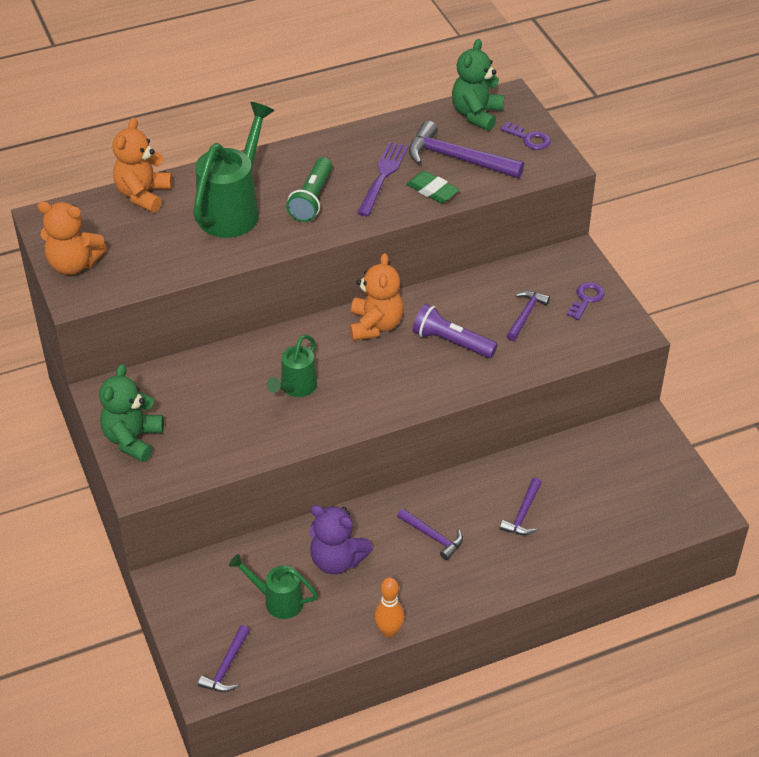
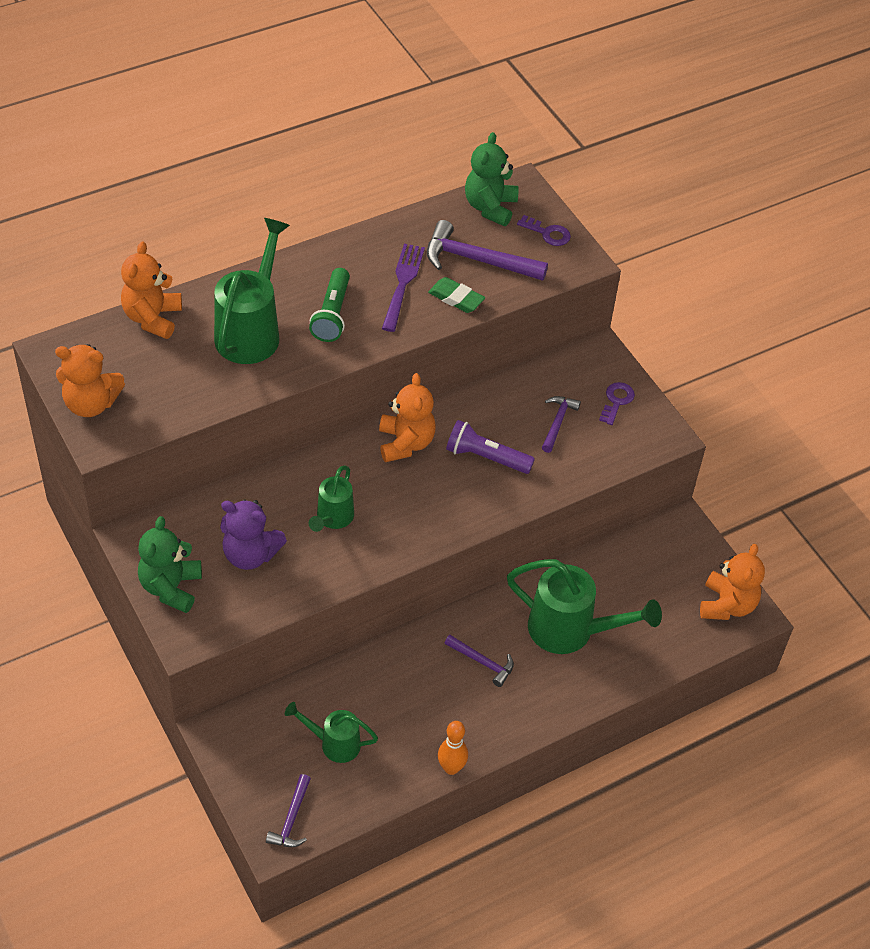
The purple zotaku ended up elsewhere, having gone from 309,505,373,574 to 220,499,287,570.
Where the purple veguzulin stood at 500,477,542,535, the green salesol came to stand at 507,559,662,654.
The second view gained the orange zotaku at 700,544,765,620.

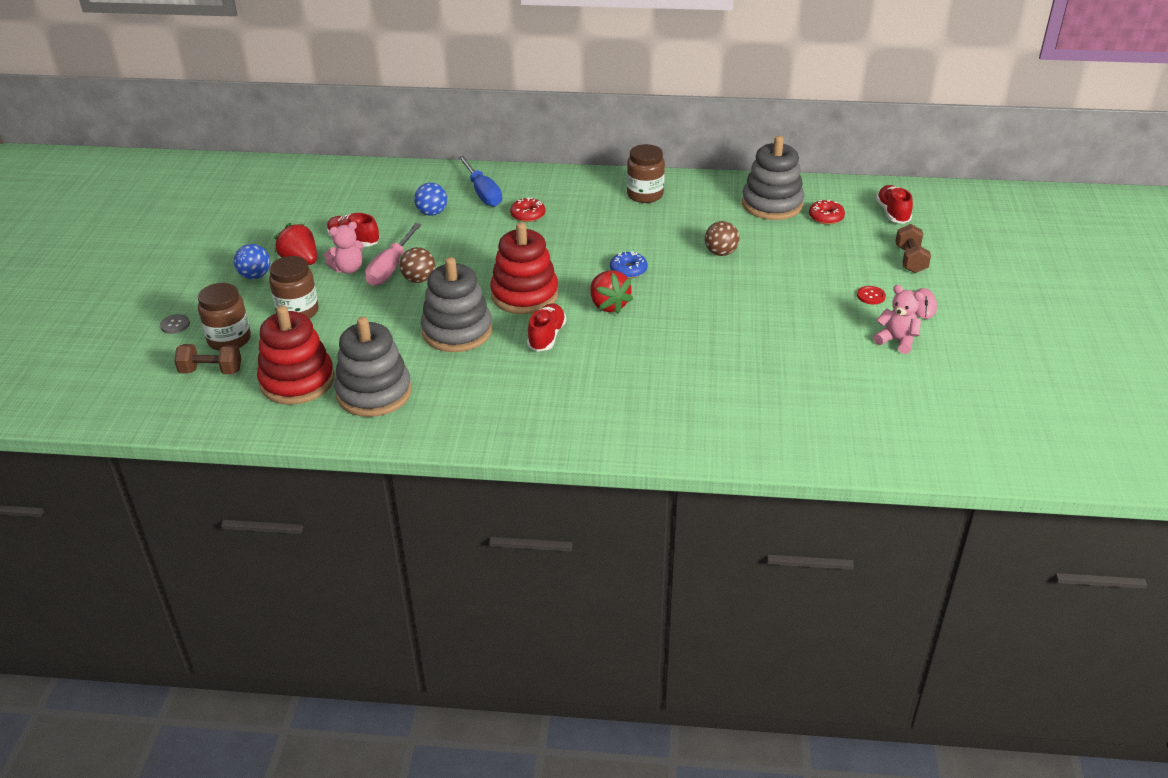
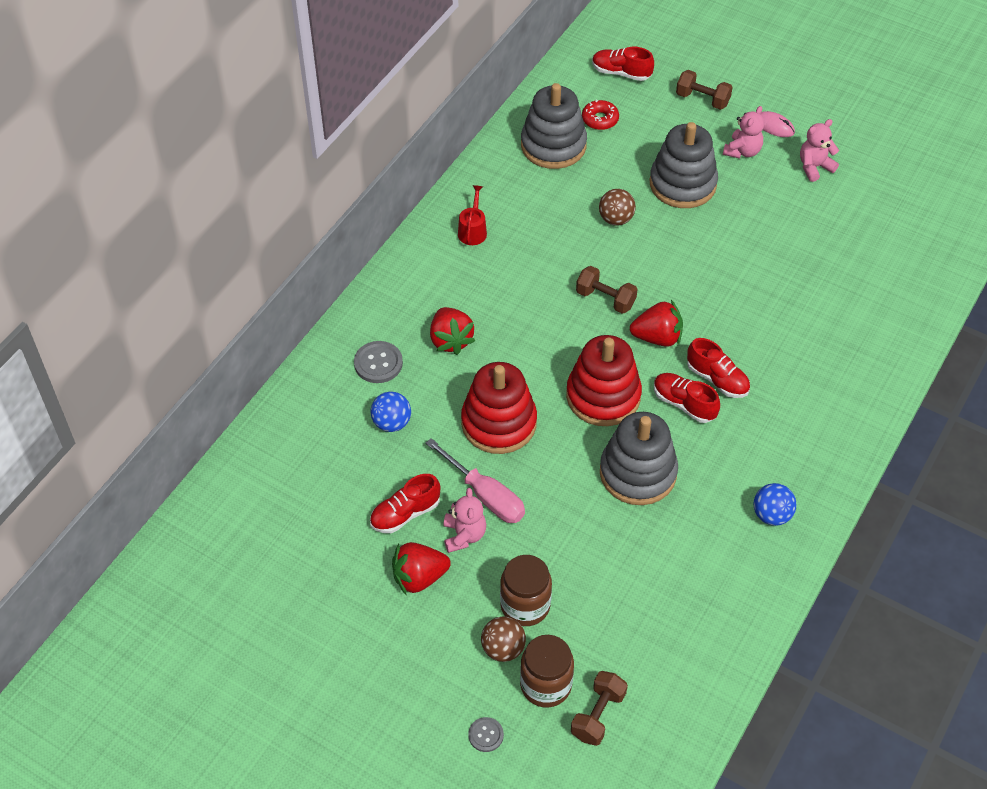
Where the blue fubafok stood at 458,156,502,207, the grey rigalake came to stand at 354,341,403,383.
Where the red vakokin stood at 510,198,545,222, the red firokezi came to stand at 430,307,475,355.
Where the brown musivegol stood at 627,144,665,203, the red salesol came to stand at 458,185,487,245.
The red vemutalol ended up elsewhere, having gone from 257,306,334,405 to 461,362,537,454.
The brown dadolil ended up elsewhere, having gone from 399,247,435,283 to 481,616,526,662.
Where the blue vakokin stood at 610,251,648,278, the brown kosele came to stand at 576,266,638,314.
The grey vemutalol ended up elsewhere, having gone from 334,317,412,417 to 650,122,718,208.
The second view gained the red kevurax at 687,338,750,398.
Where the red rigalake stood at 857,286,886,304, the pink zotaku came to stand at 723,106,764,159.
The blue dadolil ended up elsewhere, having gone from 234,244,270,279 to 753,483,797,526.

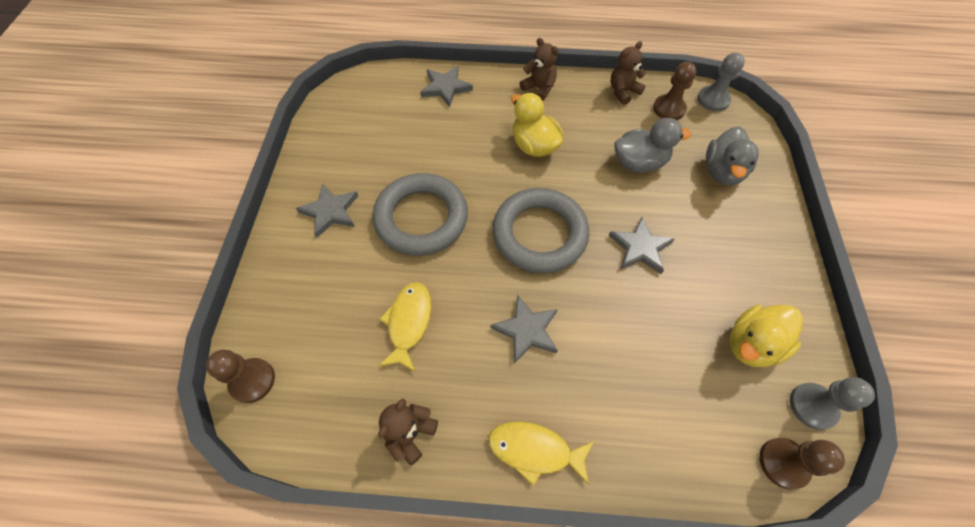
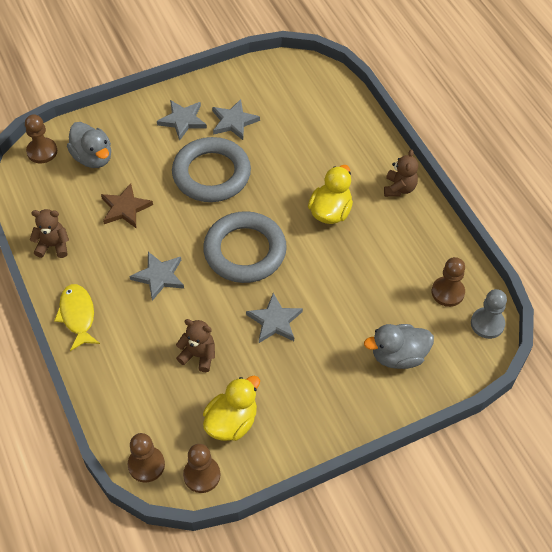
The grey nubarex ended up elsewhere, having gone from 614,118,691,173 to 67,122,111,168.
Where the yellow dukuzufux stood at 379,282,431,372, the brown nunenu came to stand at 101,183,153,228.
The brown zotaku ended up elsewhere, having gone from 611,41,646,105 to 176,319,215,372.
What was the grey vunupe at 790,377,875,430 turned into the brown vunupe at 183,444,220,493.
The yellow nubarex at 730,305,803,367 ended up facing another way, 105 degrees clockwise from before.
The grey nunenu ended up elsewhere, having gone from 420,66,473,107 to 212,99,260,140.

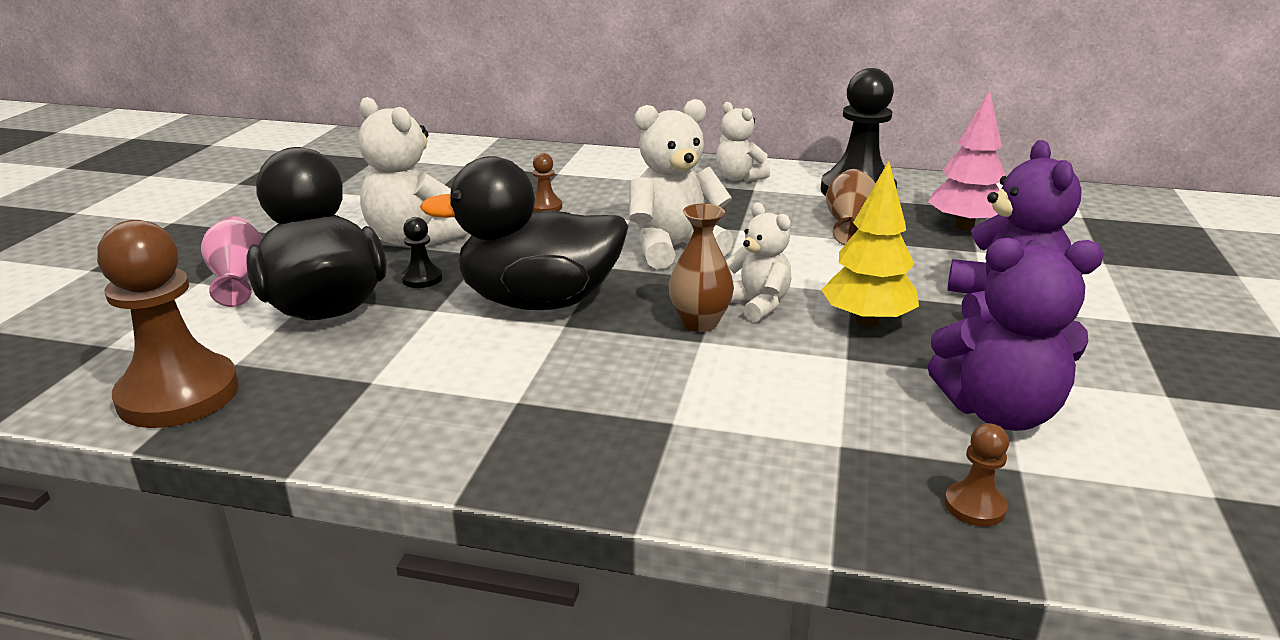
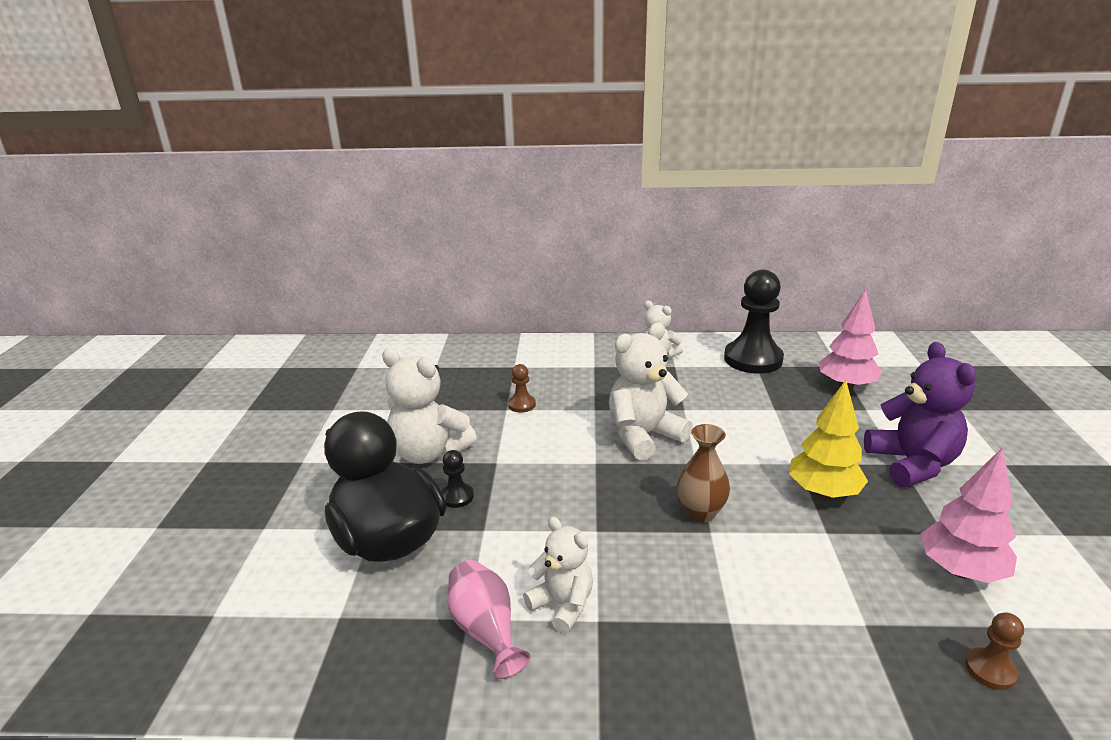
The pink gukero ended up elsewhere, having gone from 201,216,262,307 to 448,560,530,679.
The white zotaku ended up elsewhere, having gone from 726,203,791,322 to 523,517,593,634.
Where the purple zotaku stood at 928,238,1104,431, the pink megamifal came to stand at 921,447,1017,583.
The second view lost the brown vunupe at 97,220,239,428.
The second view lost the black nubarex at 420,156,629,310.
The second view lost the brown gukero at 826,169,876,245.

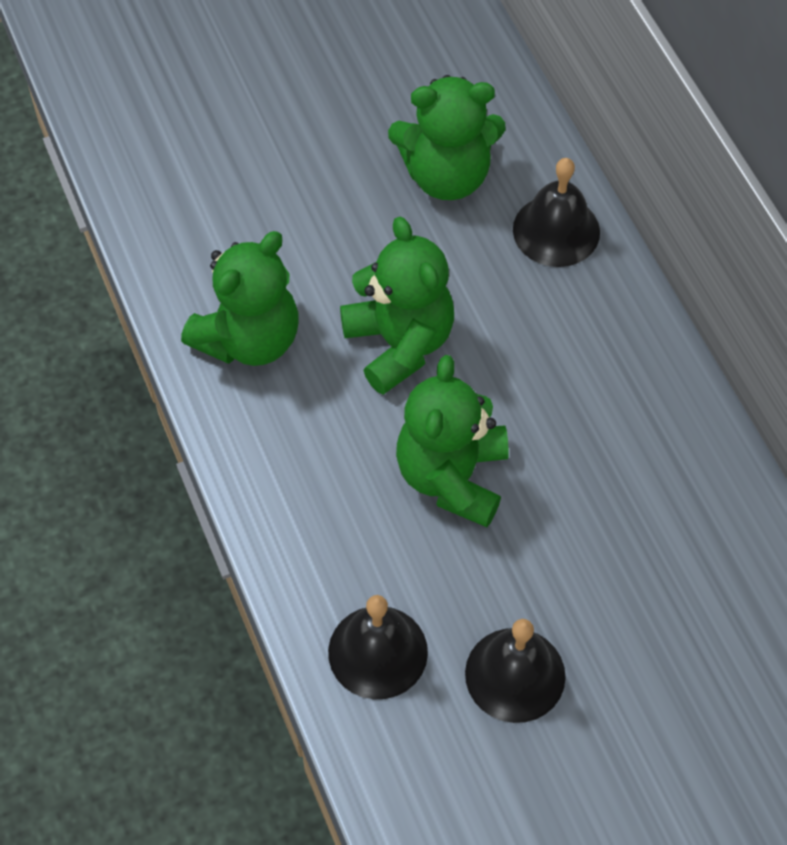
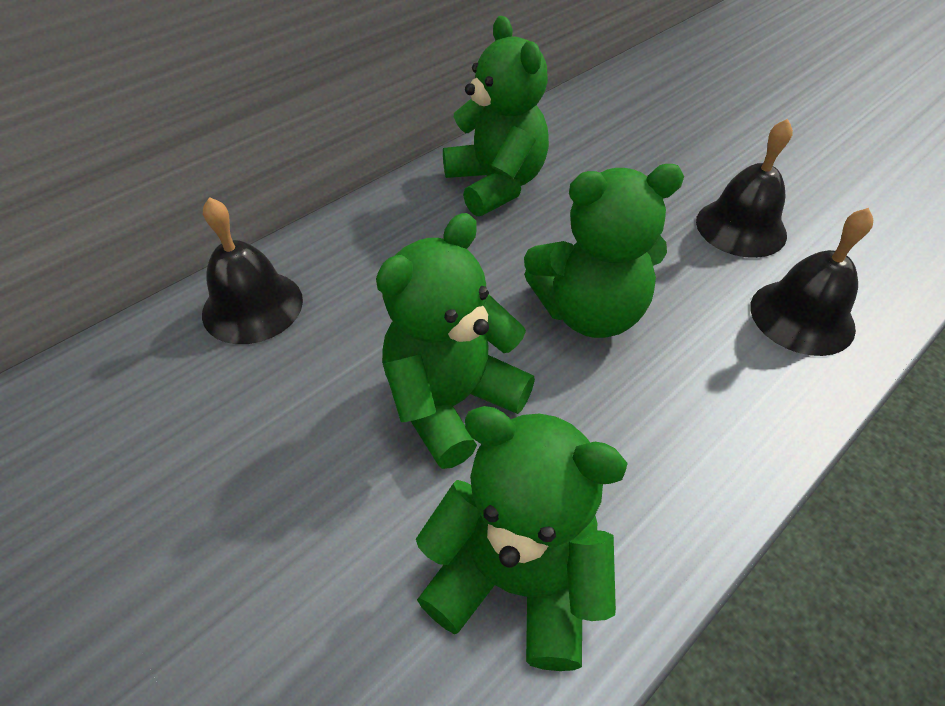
The green zotaku ended up elsewhere, having gone from 388,75,506,200 to 443,16,549,216.

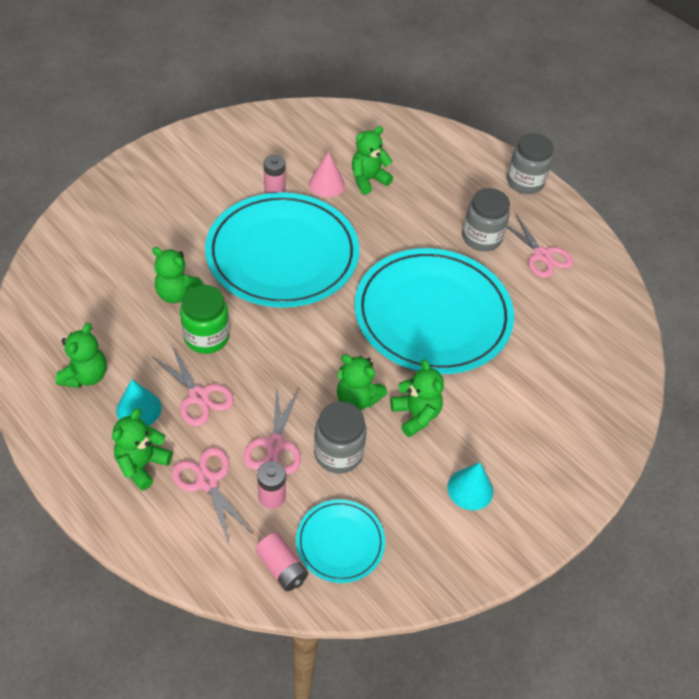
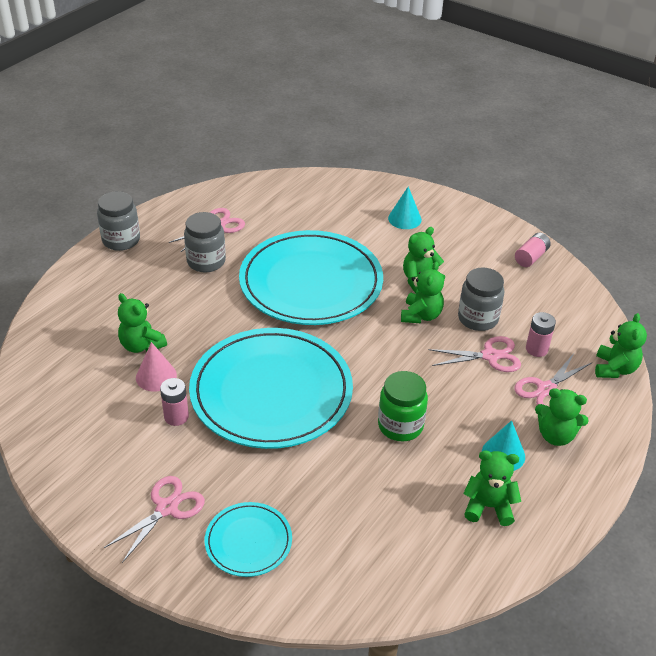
The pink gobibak ended up elsewhere, having gone from 153,346,234,426 to 104,476,205,563.
The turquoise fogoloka ended up elsewhere, having gone from 296,500,385,583 to 205,502,292,577.
The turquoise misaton ended up elsewhere, having gone from 447,462,493,510 to 388,187,422,229.
The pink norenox ended up elsewhere, having gone from 255,533,308,591 to 515,233,551,267.
The green zotaku ended up elsewhere, having gone from 152,247,204,303 to 595,313,647,378.

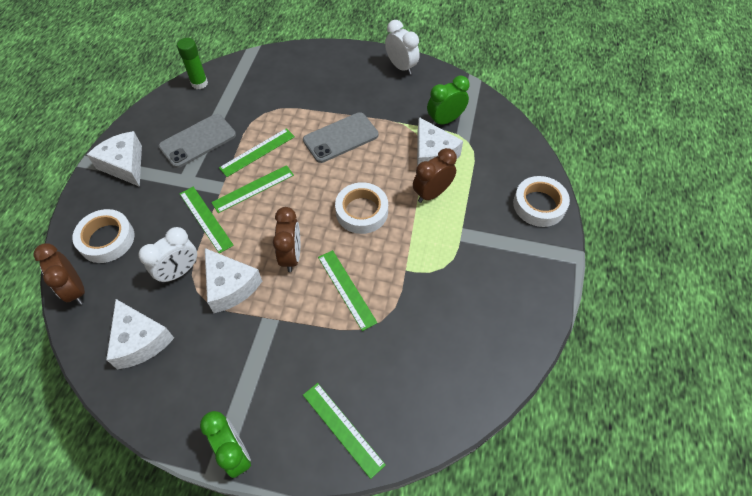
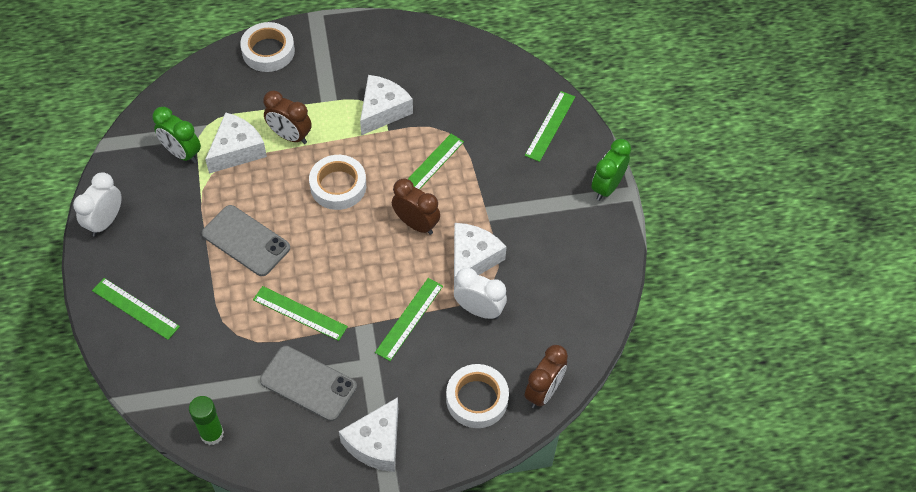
The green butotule ended up elsewhere, having gone from 211,165,294,213 to 92,278,180,340.
The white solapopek ended up elsewhere, having gone from 106,299,174,369 to 360,75,413,135.
The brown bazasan at 273,207,300,272 ended up facing another way, 60 degrees clockwise from before.

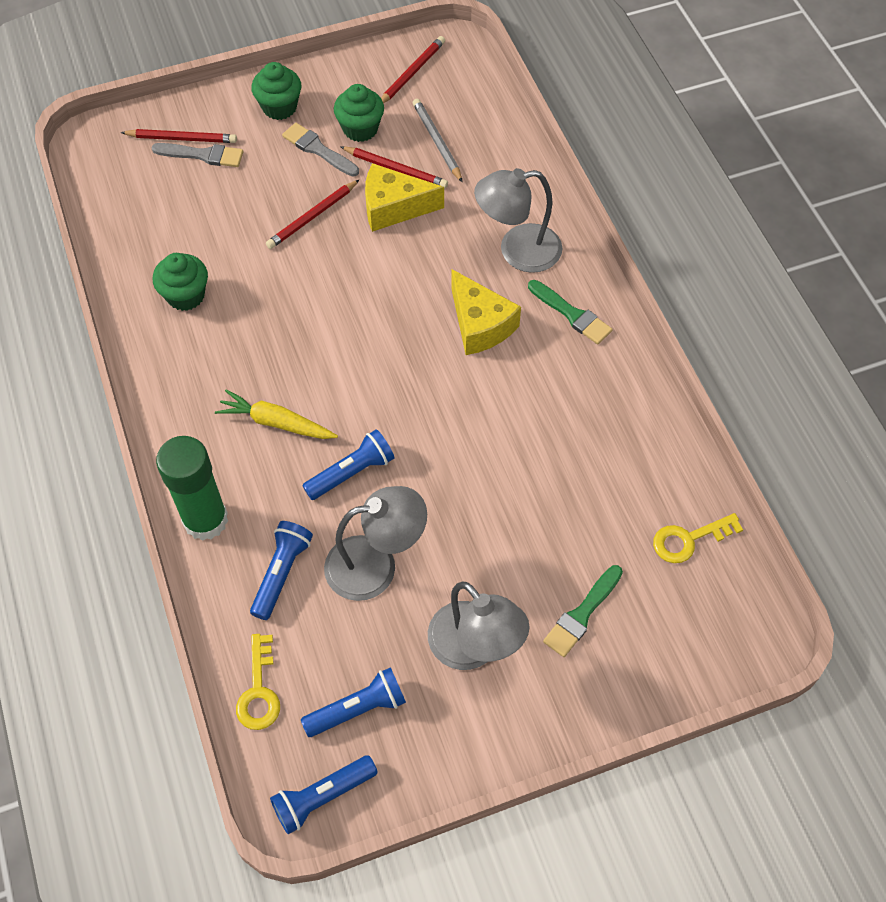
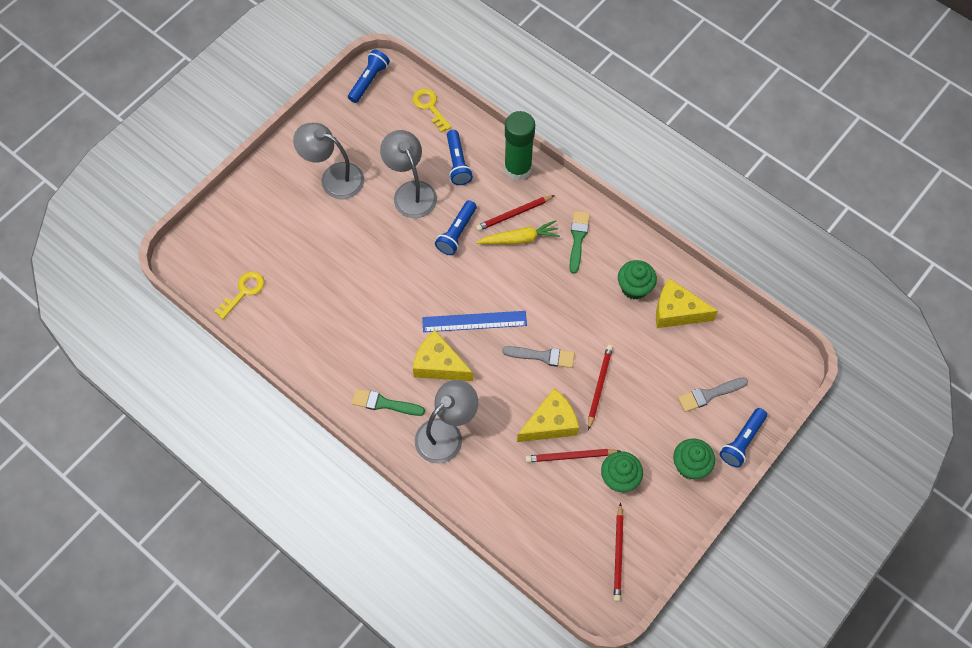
The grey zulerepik at 324,486,427,601 ended up facing another way, 105 degrees clockwise from before.
The second view gained the blue butotule at 422,311,527,332.
The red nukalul ended up elsewhere, having gone from 120,129,237,143 to 476,195,555,231.
The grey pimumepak ended up elsewhere, having gone from 282,123,359,177 to 502,346,575,368.
The green pimumepak ended up elsewhere, having gone from 543,565,623,657 to 569,211,590,274.
The second view gained the yellow solapopek at 656,278,718,328.
The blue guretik ended up elsewhere, having gone from 301,667,406,737 to 720,408,767,468.
The second view lost the grey nukalul at 413,99,463,182.

